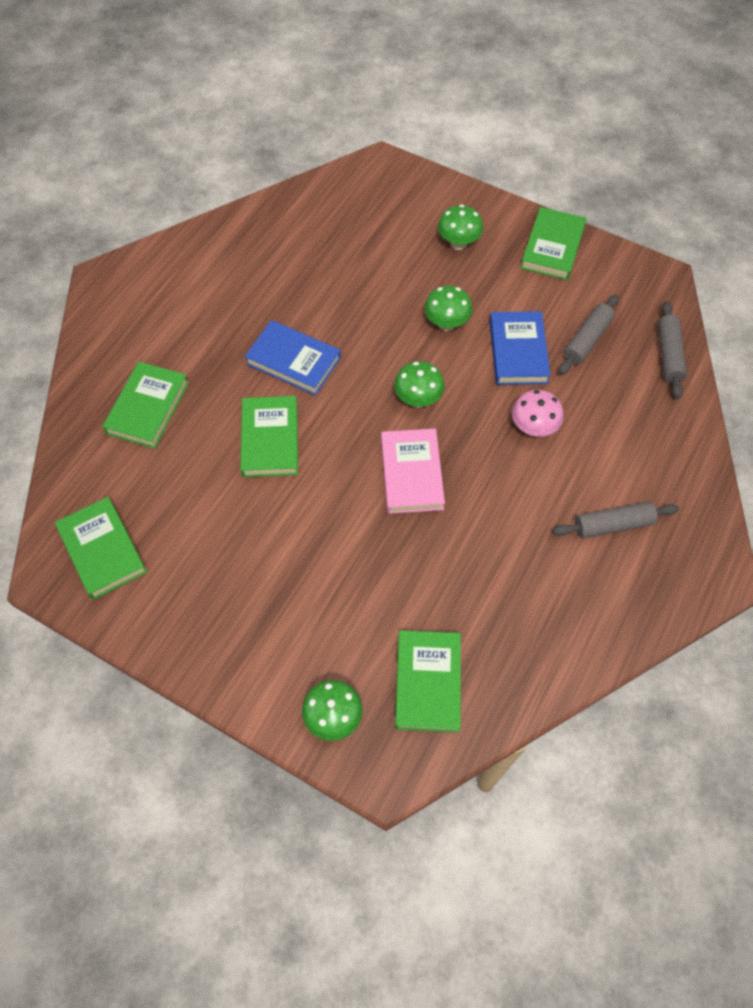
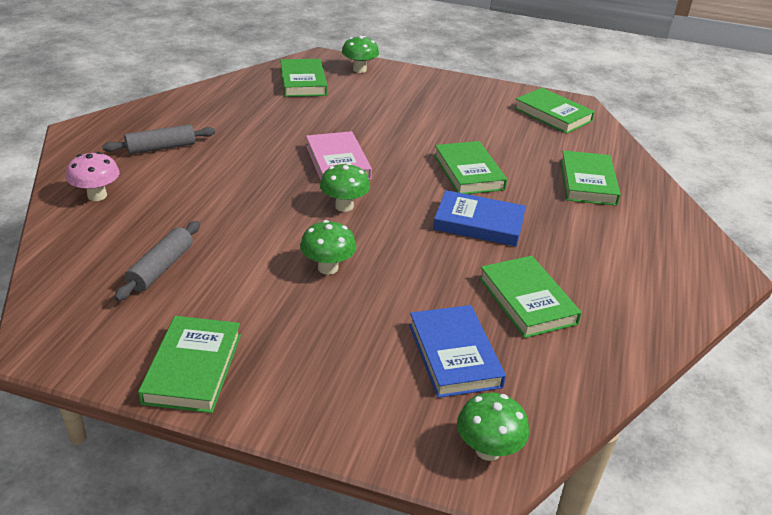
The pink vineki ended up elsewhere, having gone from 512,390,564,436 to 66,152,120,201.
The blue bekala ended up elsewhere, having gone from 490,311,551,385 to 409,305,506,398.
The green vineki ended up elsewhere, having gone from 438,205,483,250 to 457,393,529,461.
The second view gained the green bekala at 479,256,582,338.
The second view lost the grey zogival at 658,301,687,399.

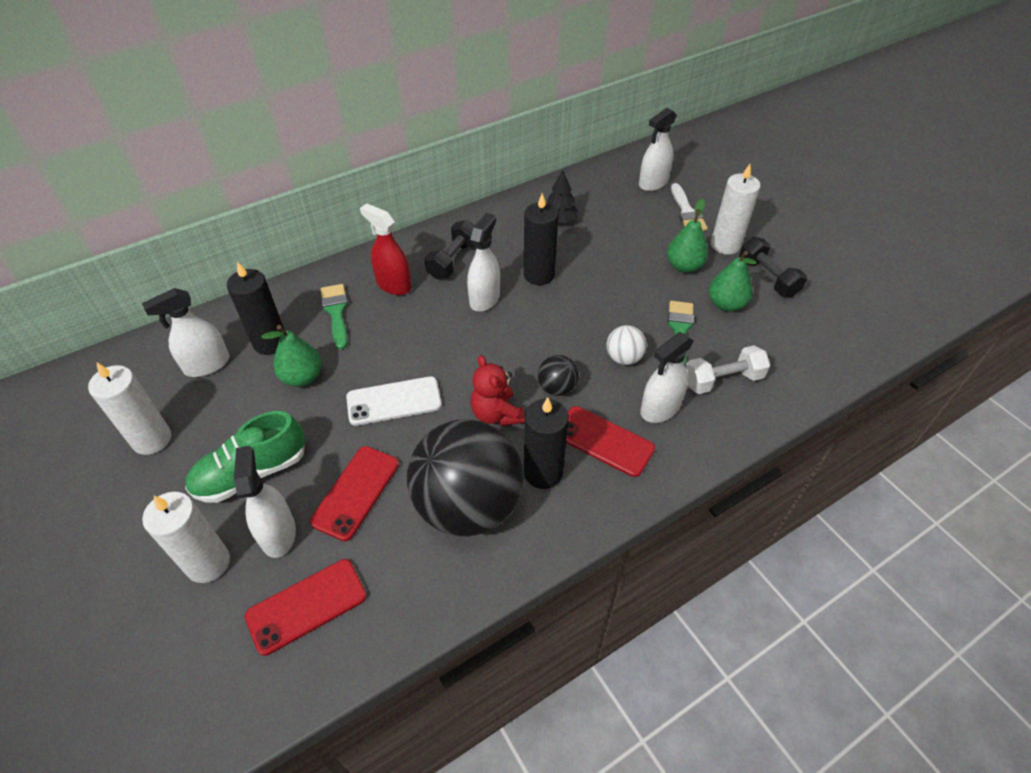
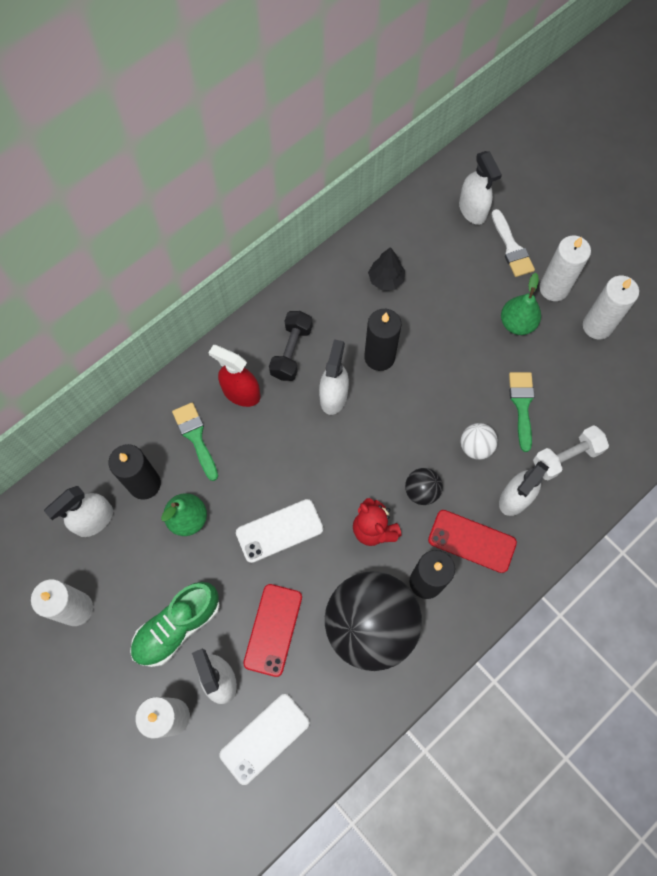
What was the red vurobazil at 245,559,367,656 turned into the white vurobazil at 219,694,310,785.
The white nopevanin at 639,108,677,191 ended up facing another way, 60 degrees counterclockwise from before.
Where the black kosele stood at 739,237,807,297, the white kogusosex came to stand at 583,276,639,339.
The second view lost the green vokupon at 709,251,757,312.

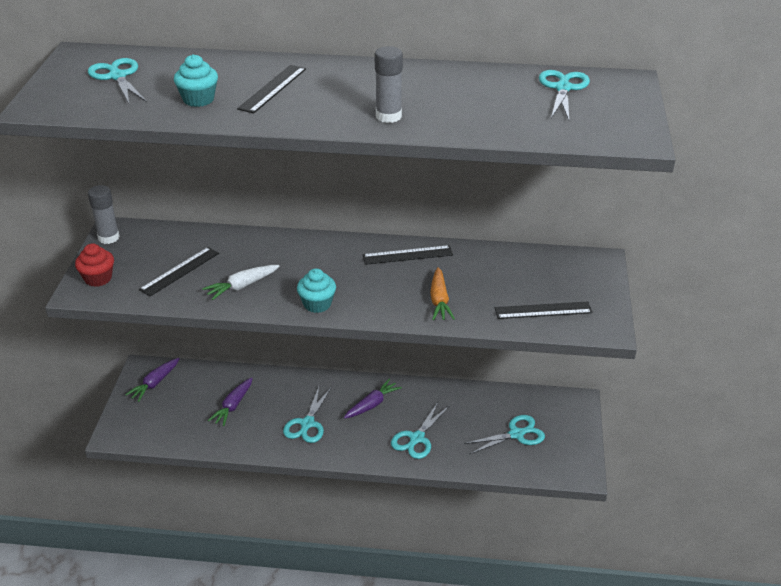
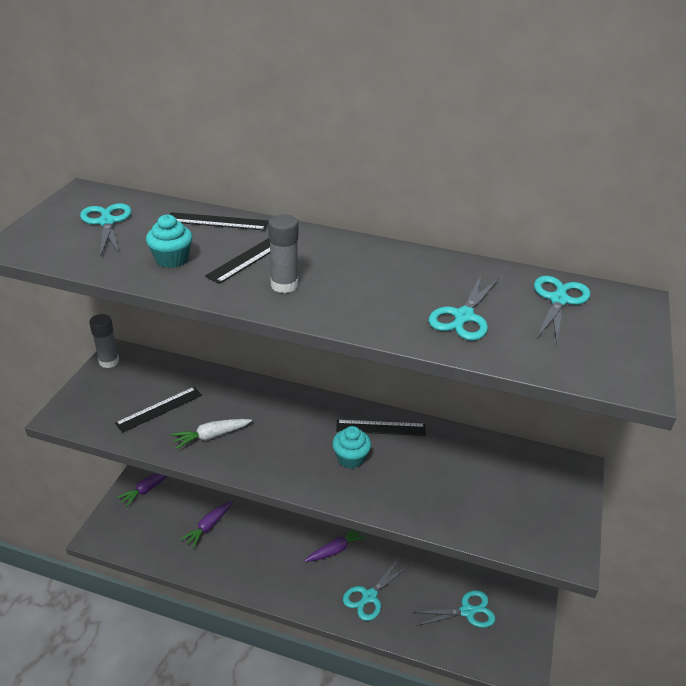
The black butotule ended up elsewhere, having gone from 495,301,592,319 to 170,212,269,230.
The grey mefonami ended up elsewhere, having gone from 375,46,403,123 to 268,214,298,293.
The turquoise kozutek ended up elsewhere, having gone from 297,268,336,313 to 332,426,371,469.
The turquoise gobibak ended up elsewhere, having gone from 283,387,332,443 to 429,275,499,340.
The second view lost the red kozutek at 75,243,114,287.
The second view lost the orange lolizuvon at 430,267,455,320.

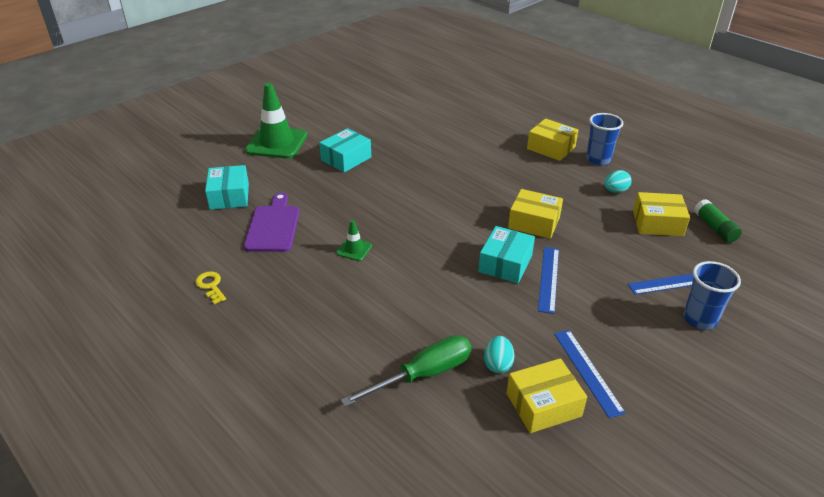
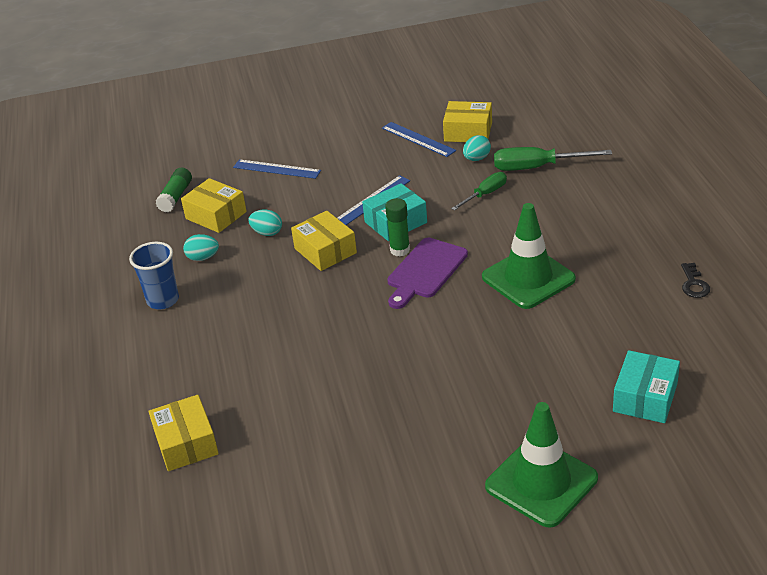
The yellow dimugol ended up elsewhere, having gone from 527,119,578,161 to 148,395,219,471.
The second view gained the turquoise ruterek at 248,209,282,236.
The blue butotule at 554,330,626,418 ended up facing another way, 60 degrees counterclockwise from before.
The second view gained the green mefonami at 385,198,410,257.
The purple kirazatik ended up elsewhere, having gone from 244,193,300,252 to 387,238,468,309.
The second view gained the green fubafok at 451,172,507,211.
The size of the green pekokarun at 336,220,372,261 changed by a factor of 2.20.
What was the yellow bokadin at 195,271,226,304 turned into the black bokadin at 681,263,710,298.
The second view lost the turquoise dimugol at 319,128,372,173.
The second view lost the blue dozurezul at 684,261,741,330.

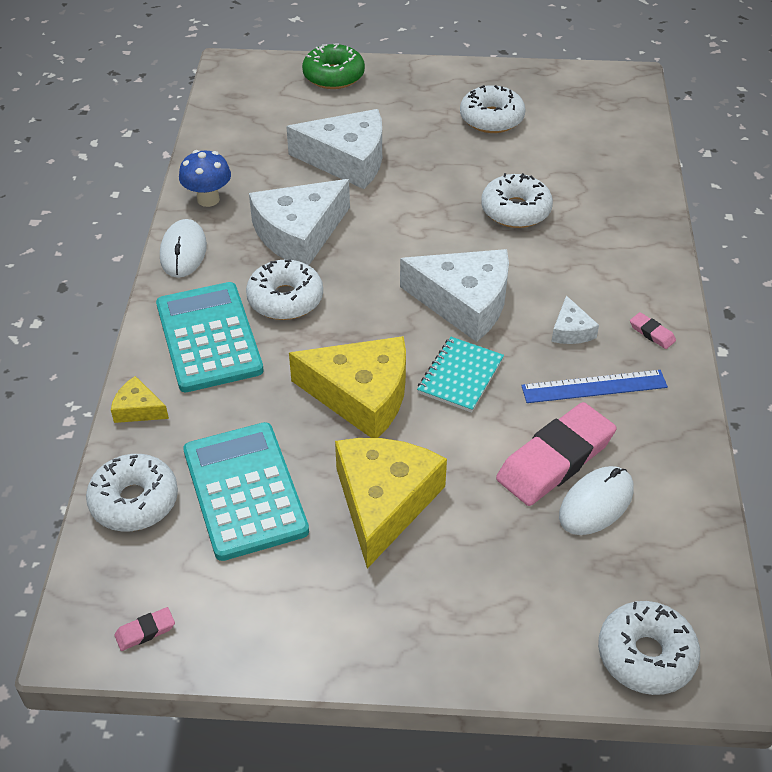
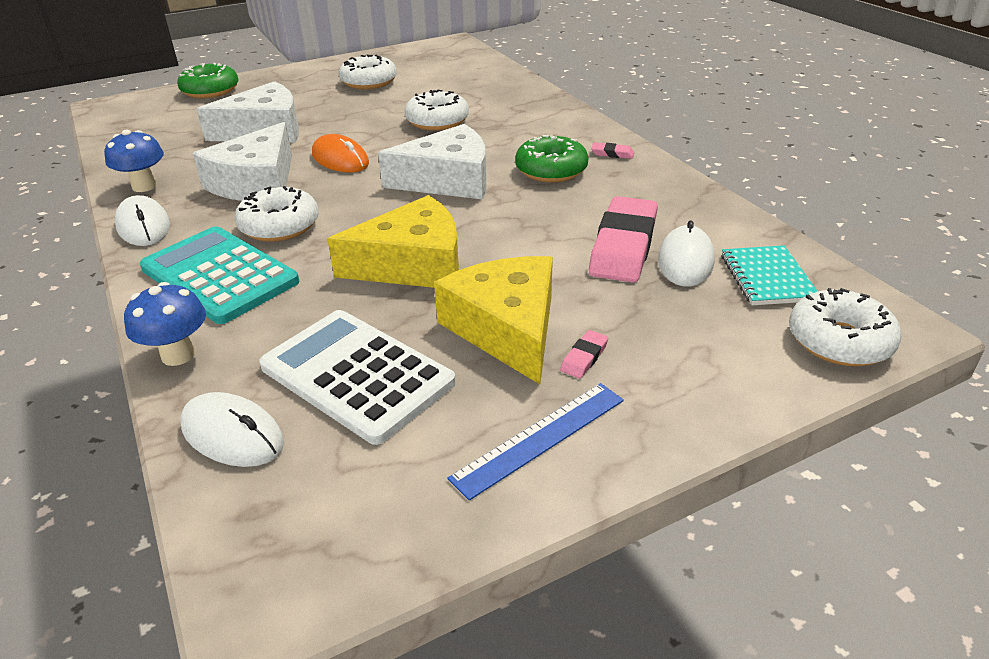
Where the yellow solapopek stood at 111,376,169,423, the blue vineki came to stand at 124,282,206,366.
Where the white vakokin stood at 86,454,178,532, the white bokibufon came to stand at 180,392,284,467.
What was the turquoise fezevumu at 183,422,309,561 turned into the white fezevumu at 259,310,456,445.
The second view gained the orange bokibufon at 312,134,369,173.
The blue butotule ended up elsewhere, having gone from 521,370,668,403 to 447,383,624,501.
Where the white solapopek stood at 552,295,599,344, the green vakokin came to stand at 515,135,589,183.
The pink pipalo ended up elsewhere, having gone from 114,607,175,651 to 560,330,608,378.
The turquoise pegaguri ended up elsewhere, having gone from 417,337,504,413 to 721,245,818,305.

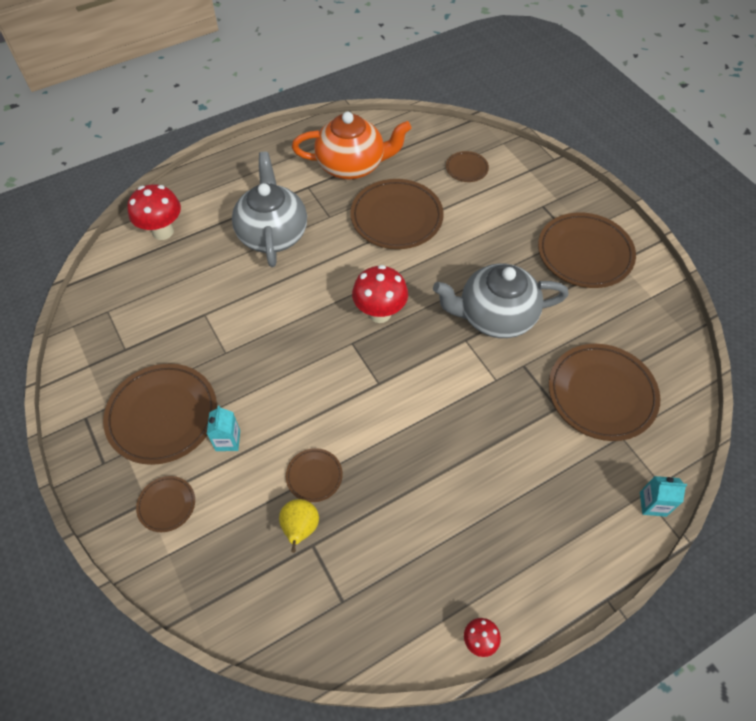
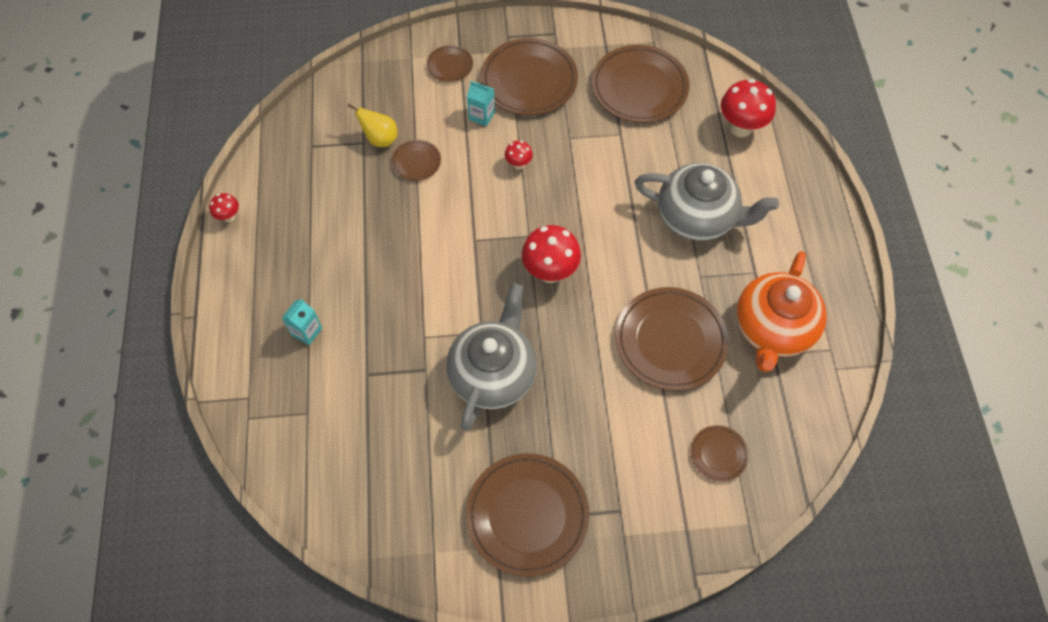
The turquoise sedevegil ended up elsewhere, having gone from 640,476,687,517 to 282,299,322,345.
The second view gained the red vineki at 505,140,533,170.
The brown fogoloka ended up elsewhere, having gone from 549,344,661,441 to 592,45,689,123.

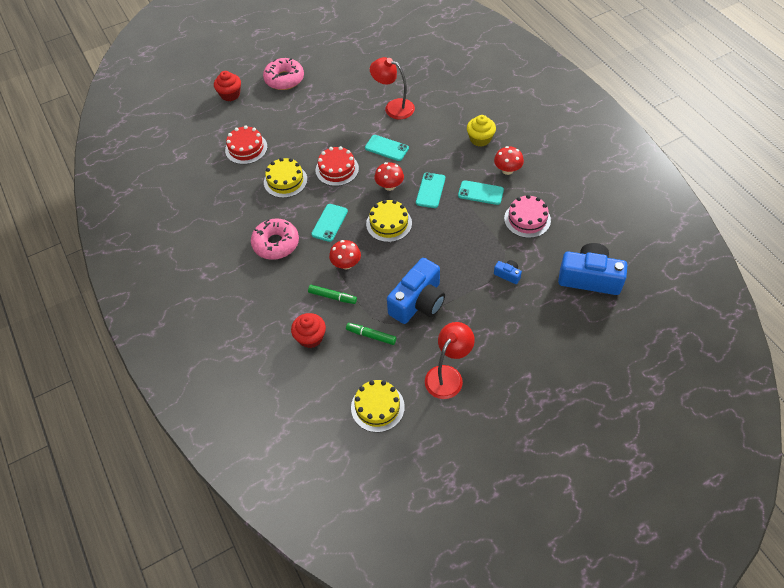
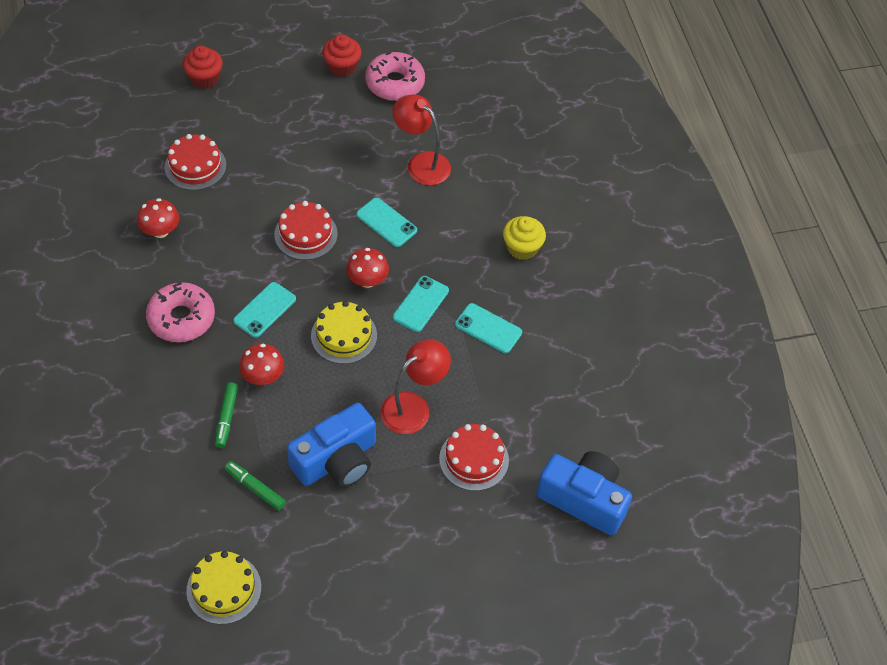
The red vineki ended up elsewhere, having gone from 494,146,524,175 to 137,198,179,238.
The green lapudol at 308,285,357,304 ended up facing another way, 60 degrees clockwise from before.
The red kozutek ended up elsewhere, having gone from 291,313,326,348 to 322,34,362,77.
The pink vakokin ended up elsewhere, having gone from 263,58,304,90 to 365,52,425,101.
The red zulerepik ended up elsewhere, having gone from 425,322,475,399 to 380,339,451,434.
Where the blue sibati stood at 494,260,522,284, the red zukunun came to stand at 439,424,509,491.
The second view lost the yellow zukunun at 264,158,307,198.
The second view lost the pink zukunun at 504,195,551,238.

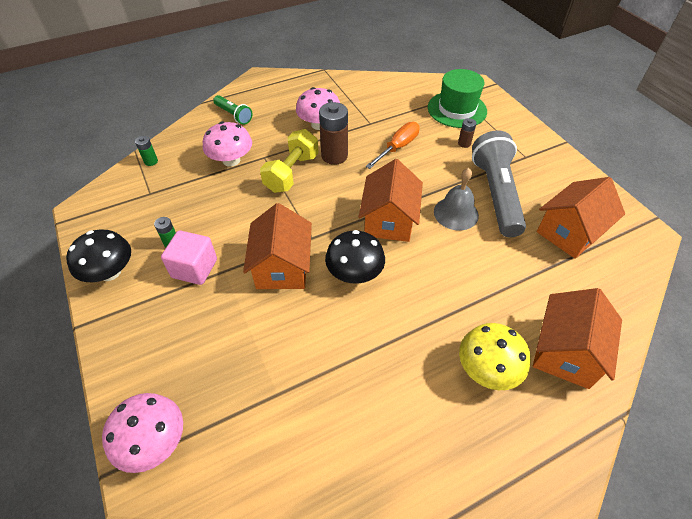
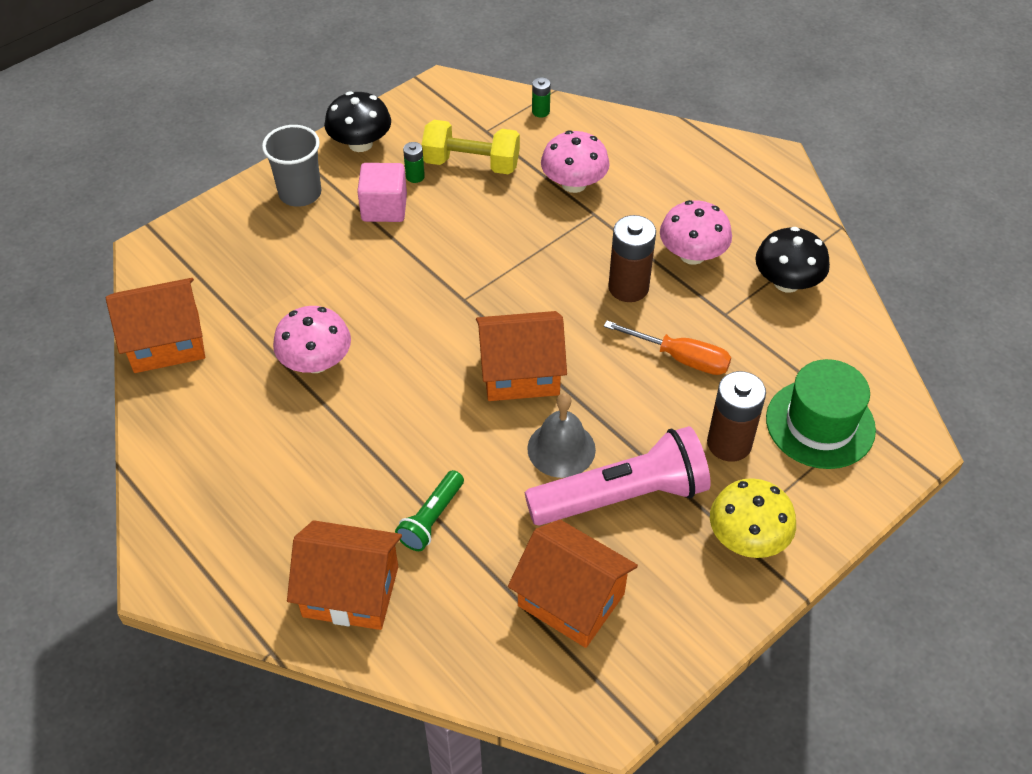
The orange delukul ended up elsewhere, having gone from 243,203,312,289 to 106,278,205,373.
The second view gained the grey dozurezul at 262,125,321,207.
The pink vineki ended up elsewhere, having gone from 102,393,183,473 to 273,306,351,373.
The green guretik ended up elsewhere, having gone from 213,95,253,125 to 395,470,464,551.
The yellow kosele ended up elsewhere, having gone from 260,129,319,193 to 421,120,520,174.
What was the grey guretik at 472,130,526,237 turned into the pink guretik at 525,426,711,526.
The size of the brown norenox at 458,118,476,148 changed by a factor of 2.01.
The yellow vineki ended up elsewhere, having gone from 459,323,531,390 to 710,478,796,558.
The black vineki ended up elsewhere, having gone from 325,230,385,284 to 755,227,830,293.

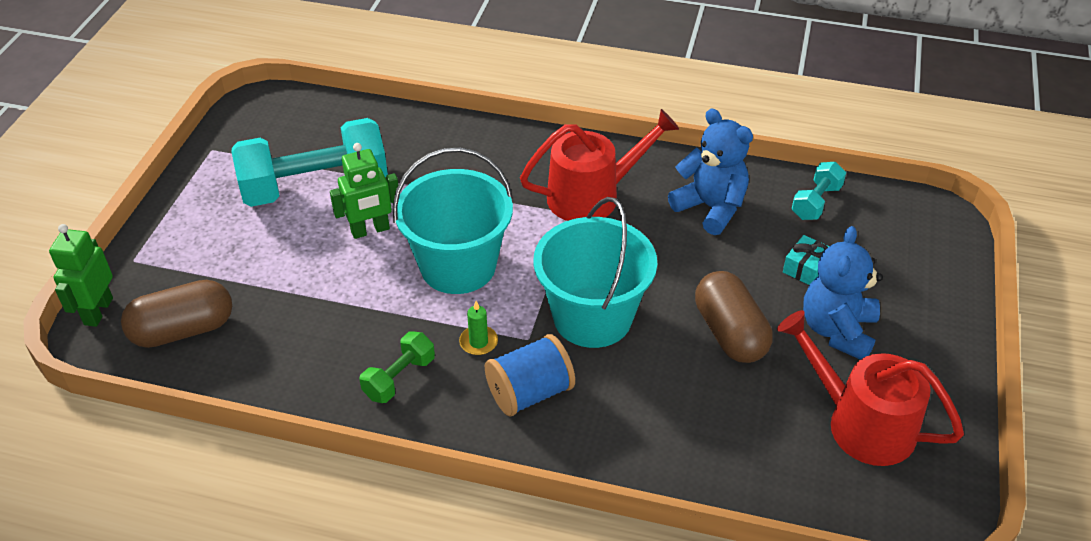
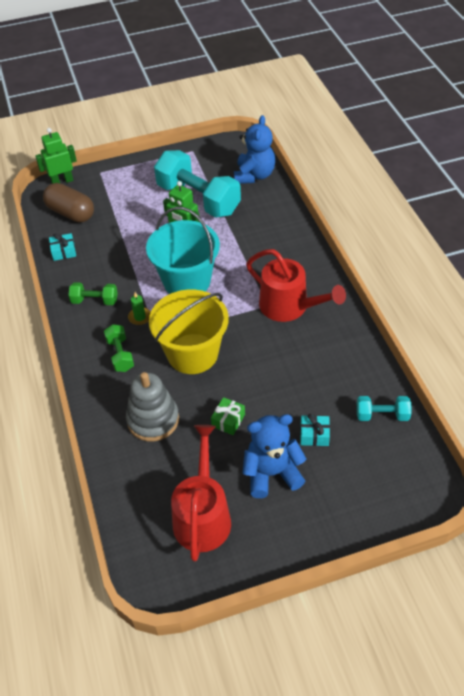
The second view gained the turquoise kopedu at 49,233,76,261.
Where the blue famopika stood at 485,334,575,416, the green kosele came to stand at 104,324,134,372.
The second view gained the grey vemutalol at 126,372,179,442.
What was the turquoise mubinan at 534,197,657,348 turned into the yellow mubinan at 149,289,229,374.
Where the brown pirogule stood at 695,271,773,363, the green kopedu came to stand at 211,397,245,435.
The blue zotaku ended up elsewhere, having gone from 668,109,753,235 to 234,115,275,184.

